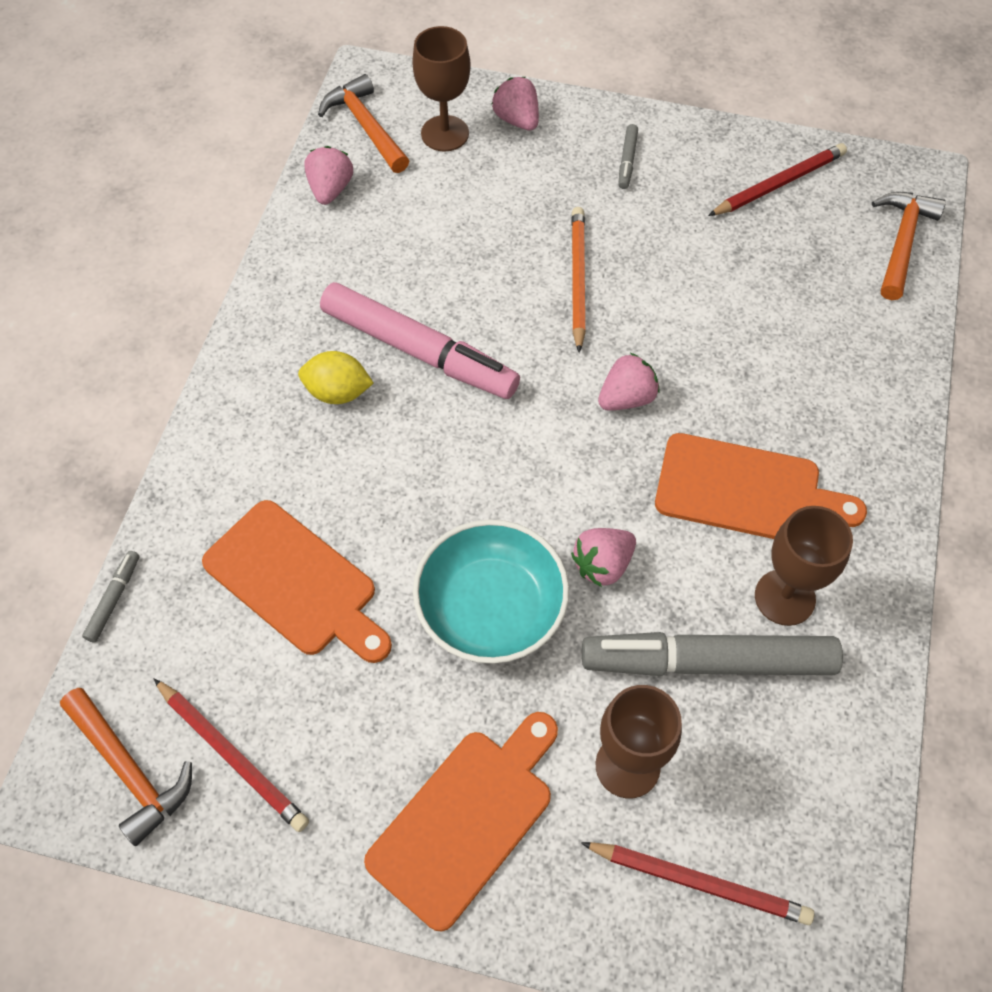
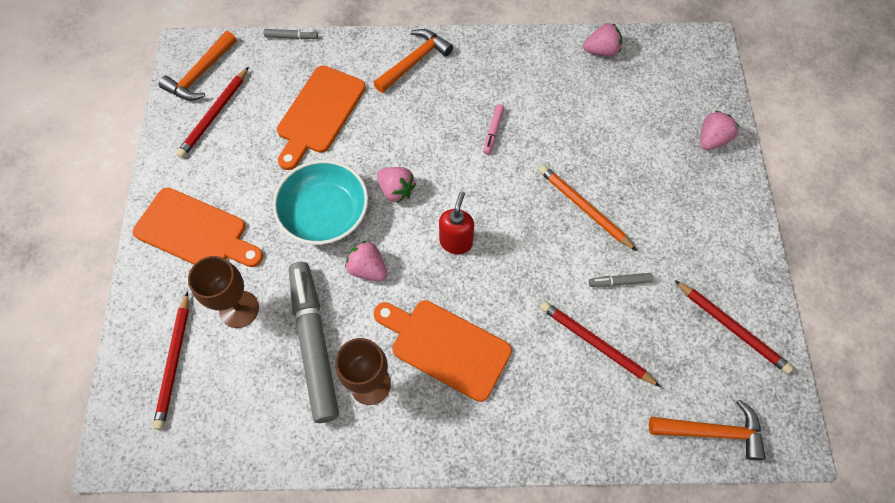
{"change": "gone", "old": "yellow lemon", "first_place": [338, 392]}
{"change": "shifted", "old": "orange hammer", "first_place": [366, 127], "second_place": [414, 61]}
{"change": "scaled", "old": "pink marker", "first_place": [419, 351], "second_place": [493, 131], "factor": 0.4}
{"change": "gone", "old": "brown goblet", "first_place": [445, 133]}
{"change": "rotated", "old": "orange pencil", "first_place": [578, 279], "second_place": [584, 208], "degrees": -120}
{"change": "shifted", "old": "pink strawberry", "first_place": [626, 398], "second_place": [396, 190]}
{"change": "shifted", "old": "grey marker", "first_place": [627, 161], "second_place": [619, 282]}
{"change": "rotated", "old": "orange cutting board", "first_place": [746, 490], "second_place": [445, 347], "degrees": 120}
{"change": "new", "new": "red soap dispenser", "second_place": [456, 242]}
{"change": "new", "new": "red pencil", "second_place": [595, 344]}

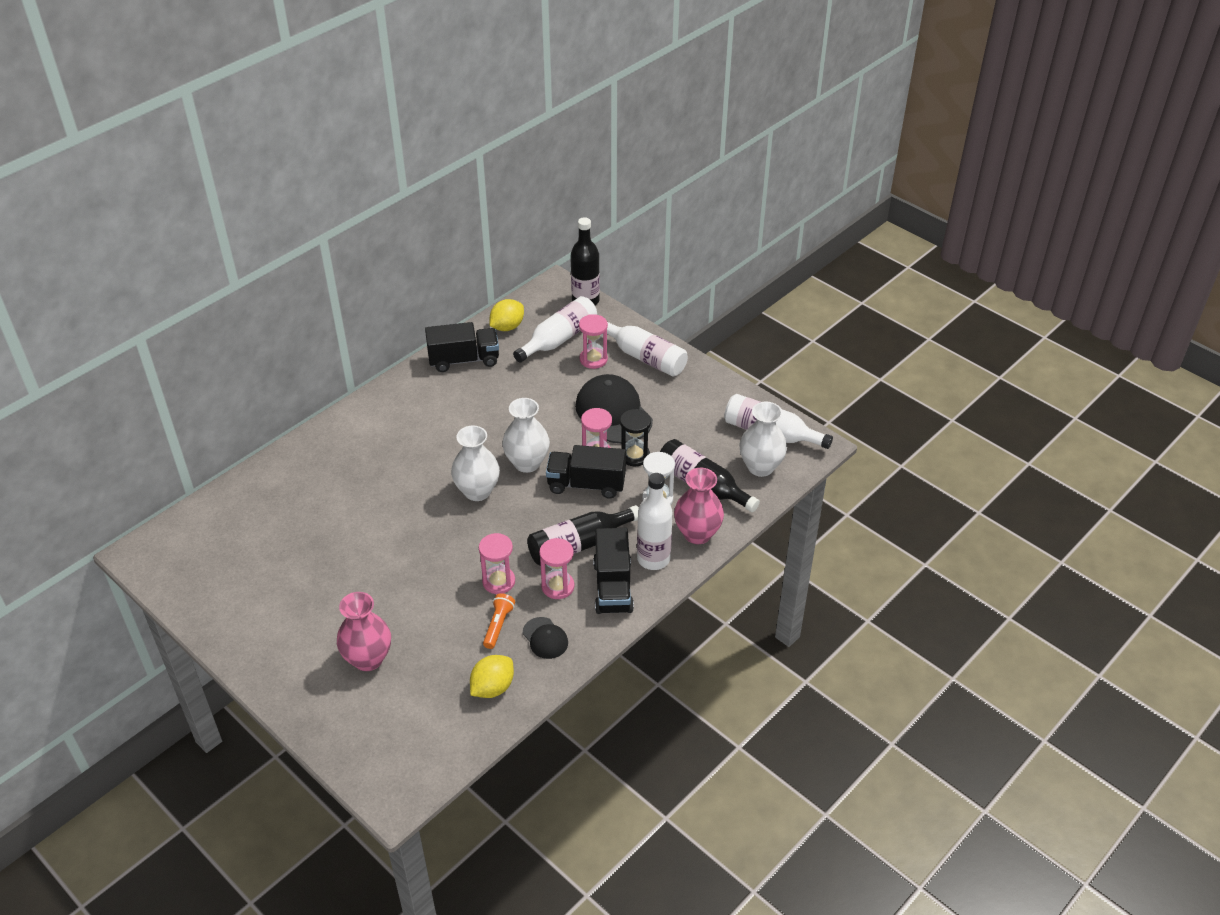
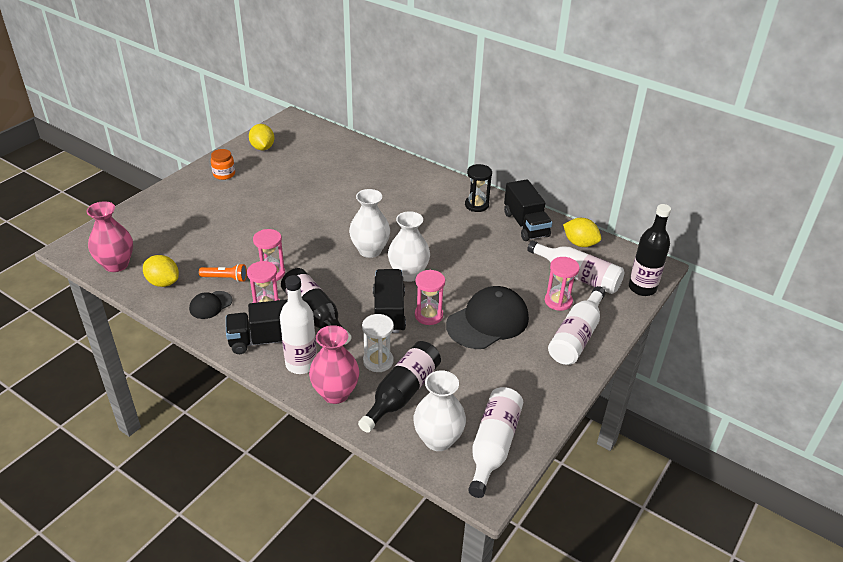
{"change": "shifted", "old": "pink vase", "first_place": [368, 659], "second_place": [116, 264]}
{"change": "shifted", "old": "black hourglass", "first_place": [634, 456], "second_place": [476, 205]}
{"change": "new", "new": "orange jar", "second_place": [224, 174]}
{"change": "new", "new": "yellow lemon", "second_place": [262, 148]}

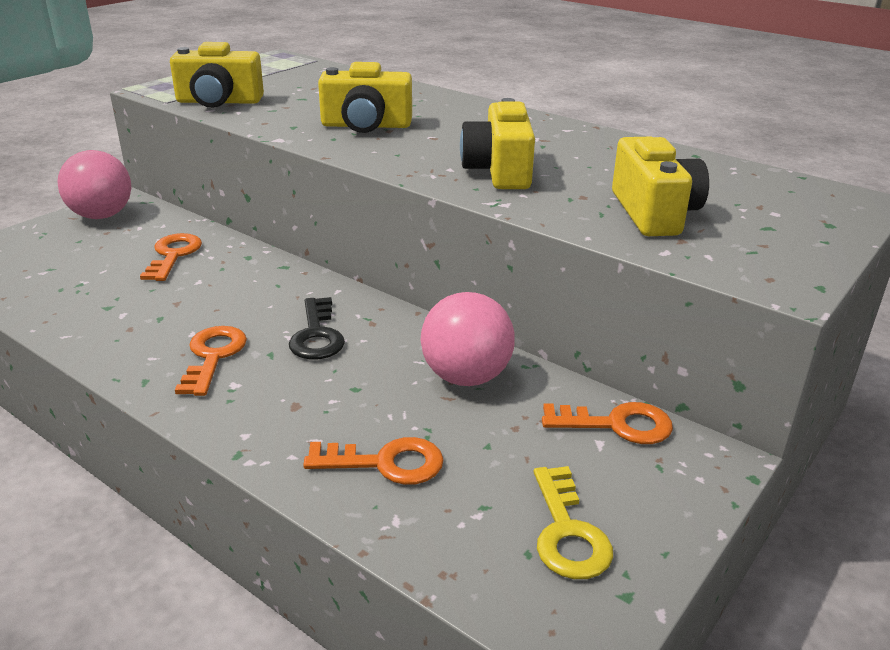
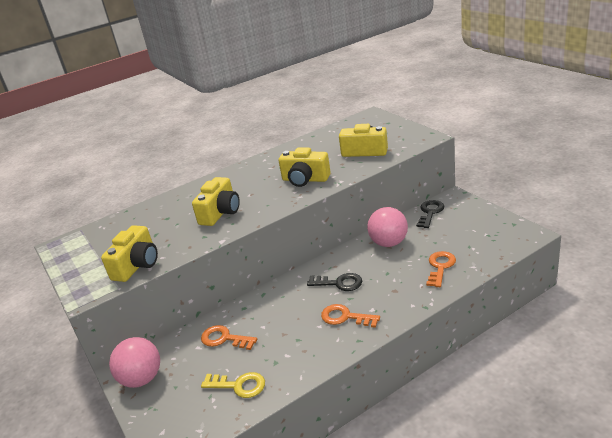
{"change": "shifted", "old": "yellow key", "first_place": [567, 532], "second_place": [239, 385]}
{"change": "repainted", "old": "orange key", "new": "black key", "first_place": [617, 425], "second_place": [430, 212]}

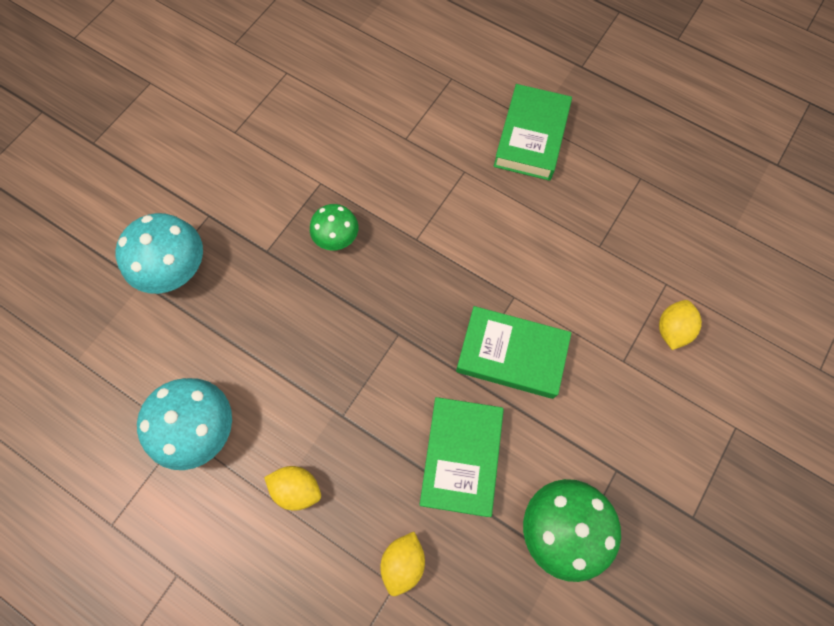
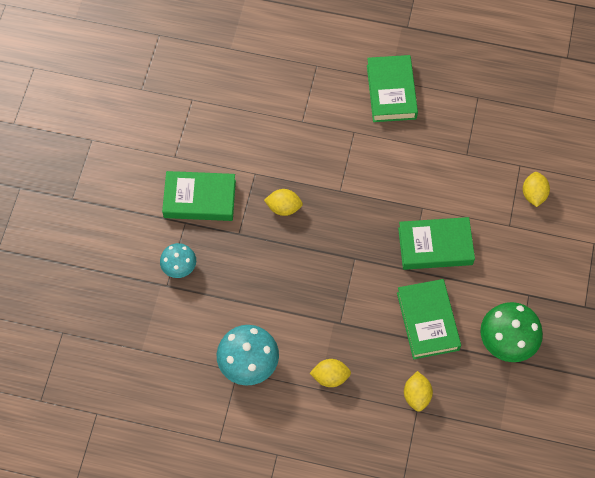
{"change": "scaled", "old": "turquoise mushroom", "first_place": [174, 268], "second_place": [179, 267], "factor": 0.61}
{"change": "swapped", "old": "green mushroom", "new": "yellow lemon", "first_place": [336, 237], "second_place": [283, 208]}
{"change": "new", "new": "green book", "second_place": [199, 199]}

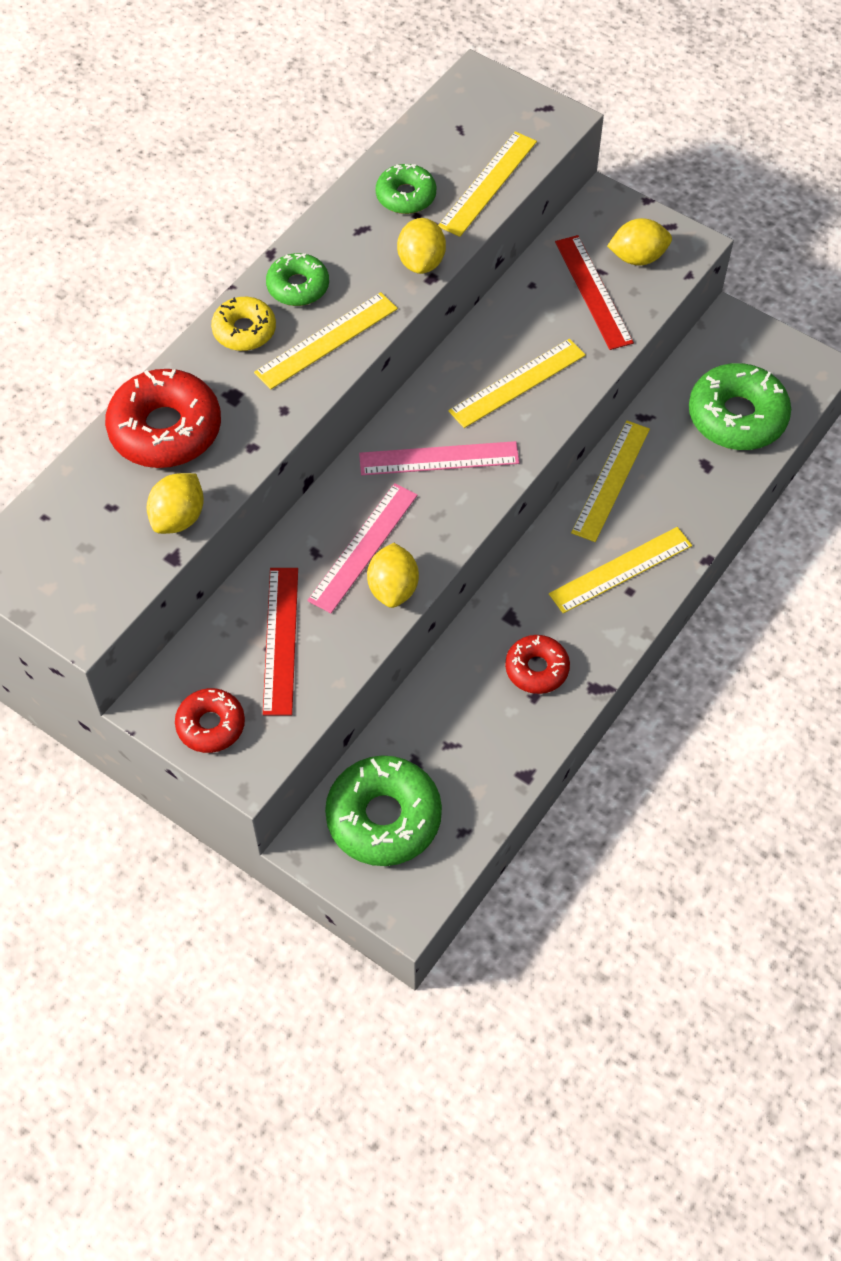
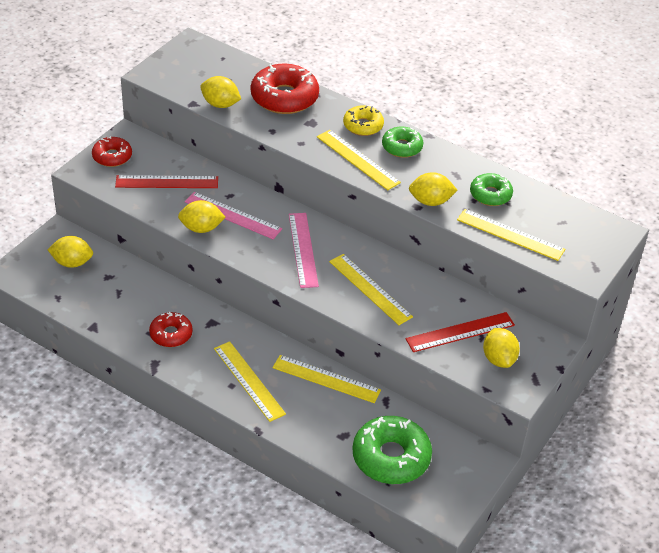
{"change": "swapped", "old": "green donut", "new": "yellow lemon", "first_place": [384, 817], "second_place": [72, 263]}

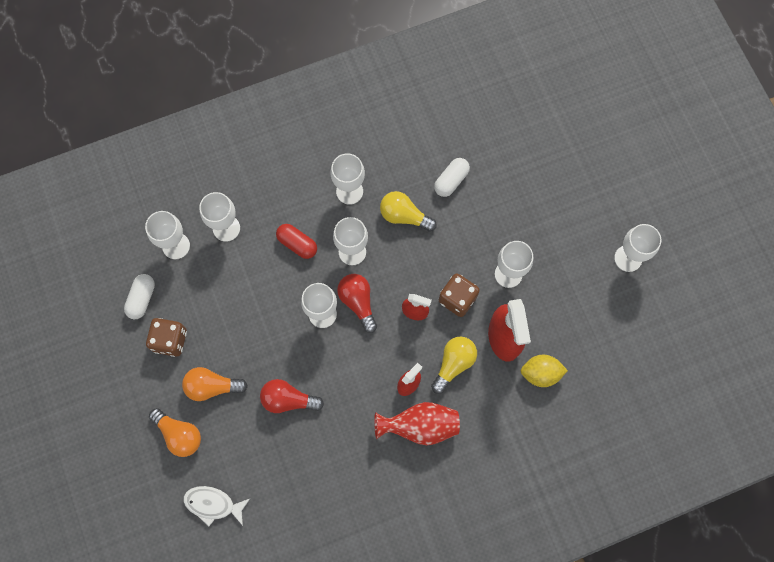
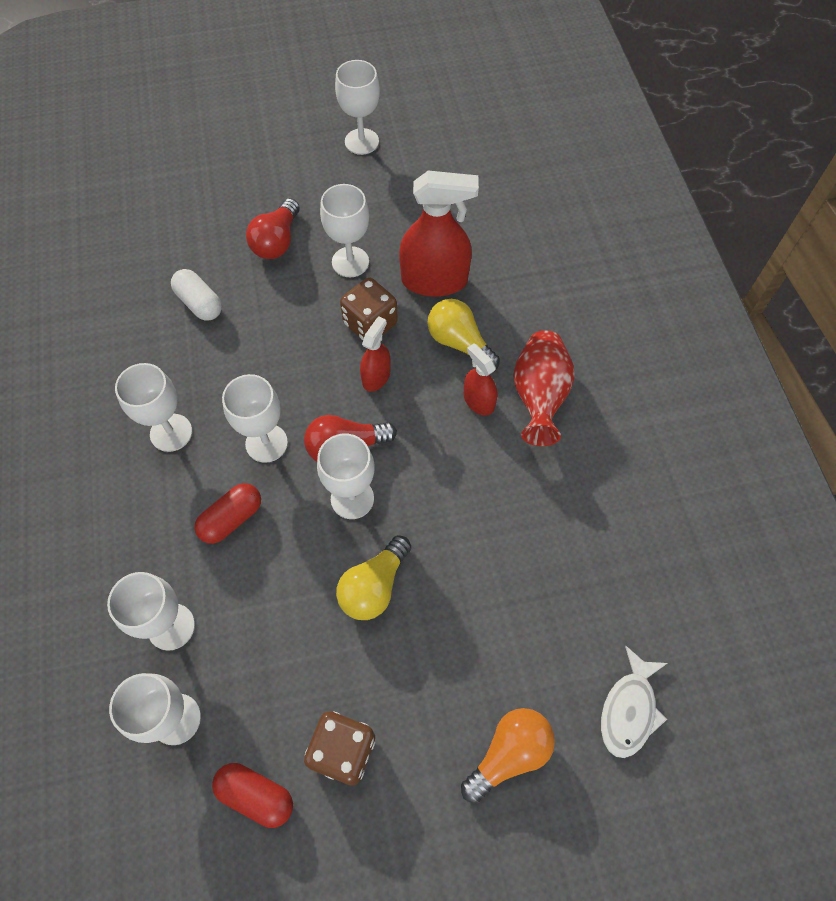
{"change": "repainted", "old": "white capsule", "new": "red capsule", "first_place": [142, 299], "second_place": [256, 795]}
{"change": "gone", "old": "orange light bulb", "first_place": [212, 386]}
{"change": "shifted", "old": "red light bulb", "first_place": [288, 400], "second_place": [277, 241]}
{"change": "shifted", "old": "yellow light bulb", "first_place": [404, 216], "second_place": [374, 586]}
{"change": "gone", "old": "yellow lemon", "first_place": [540, 373]}

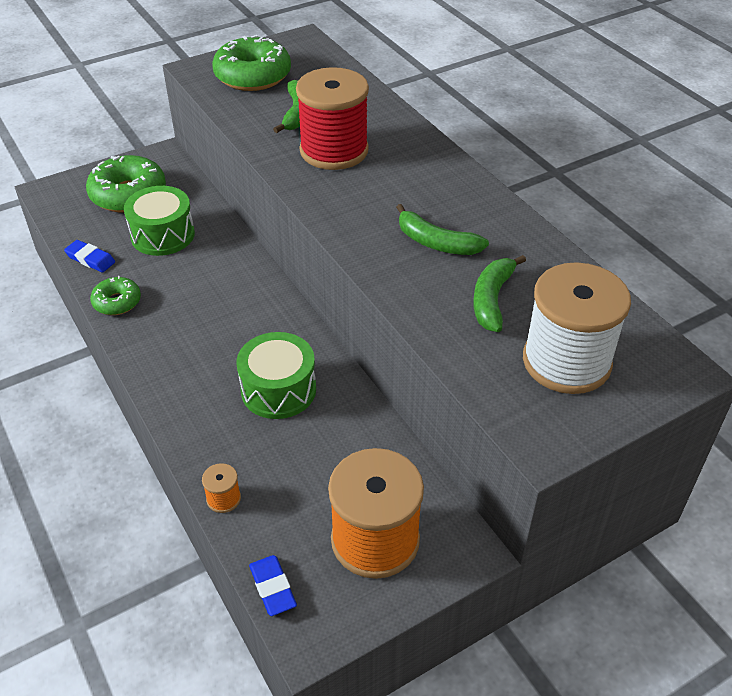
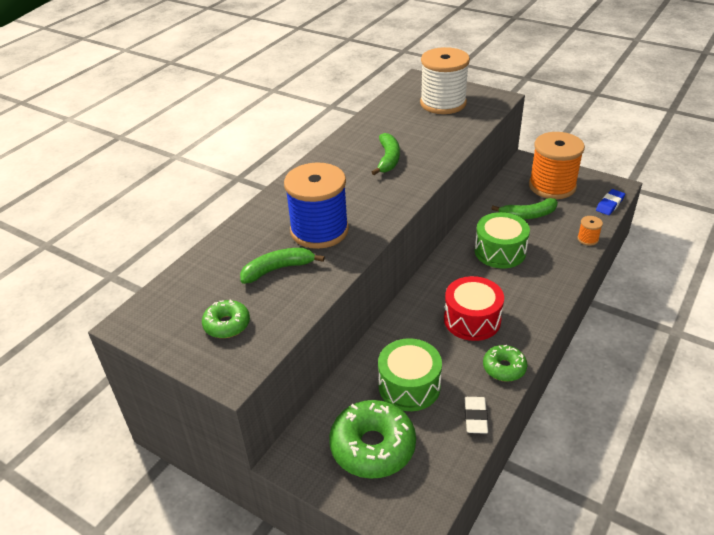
{"change": "repainted", "old": "blue eraser", "new": "white eraser", "first_place": [90, 259], "second_place": [475, 417]}
{"change": "scaled", "old": "green donut", "first_place": [253, 76], "second_place": [227, 325], "factor": 0.56}
{"change": "repainted", "old": "red spool", "new": "blue spool", "first_place": [334, 150], "second_place": [319, 230]}
{"change": "shifted", "old": "green banana", "first_place": [492, 299], "second_place": [528, 215]}
{"change": "new", "new": "red drum", "second_place": [472, 320]}

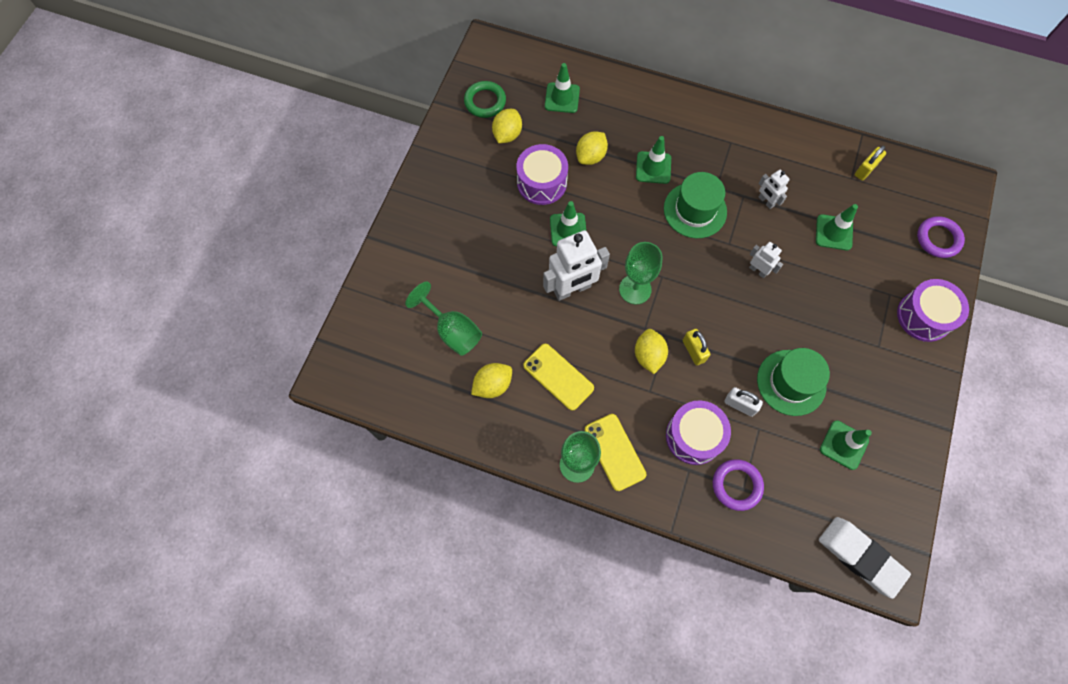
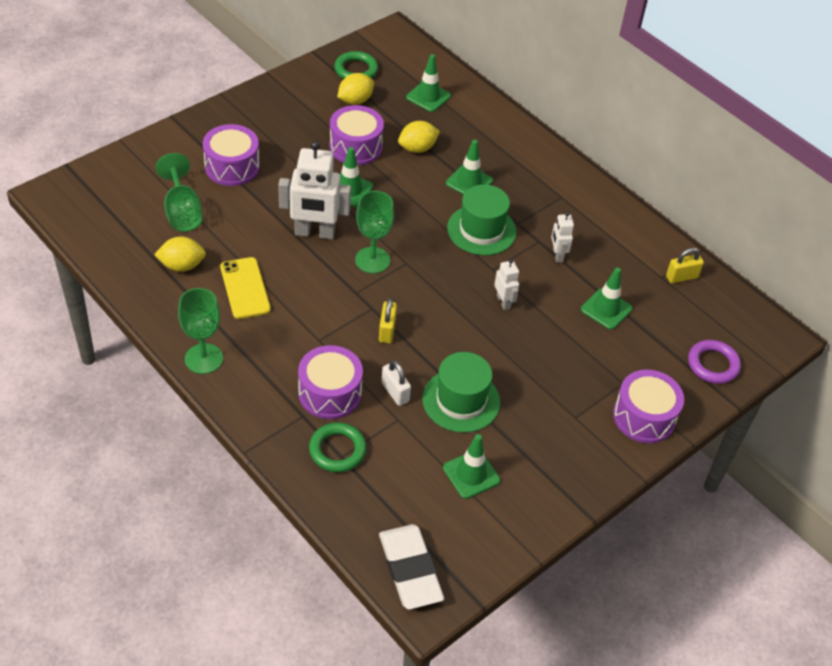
{"change": "gone", "old": "yellow phone", "first_place": [614, 452]}
{"change": "gone", "old": "yellow lemon", "first_place": [648, 355]}
{"change": "repainted", "old": "purple ring", "new": "green ring", "first_place": [736, 485], "second_place": [337, 450]}
{"change": "new", "new": "purple drum", "second_place": [232, 167]}

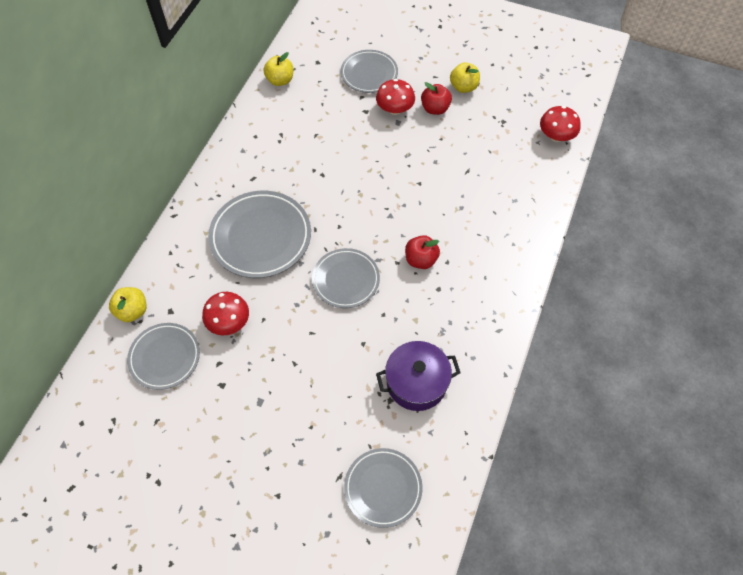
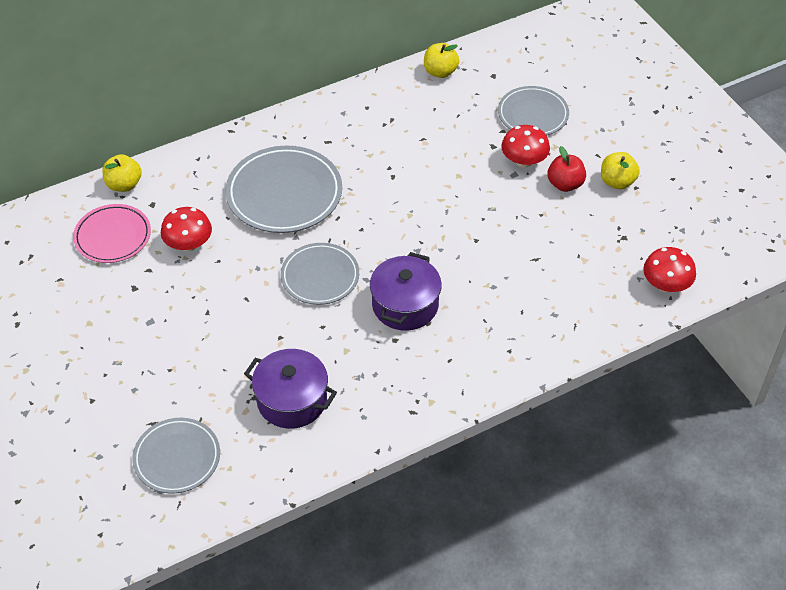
{"change": "repainted", "old": "grey plate", "new": "pink plate", "first_place": [165, 357], "second_place": [113, 236]}
{"change": "swapped", "old": "red apple", "new": "purple pot", "first_place": [421, 260], "second_place": [405, 305]}

